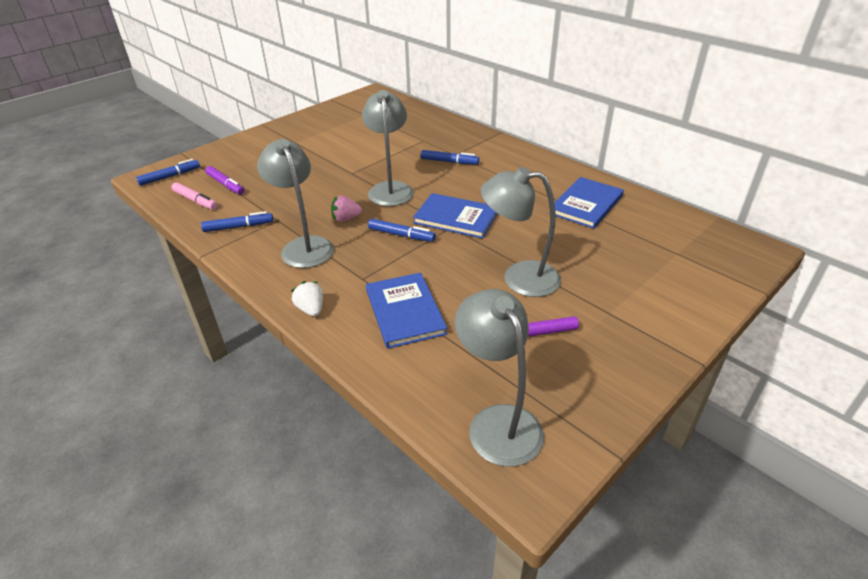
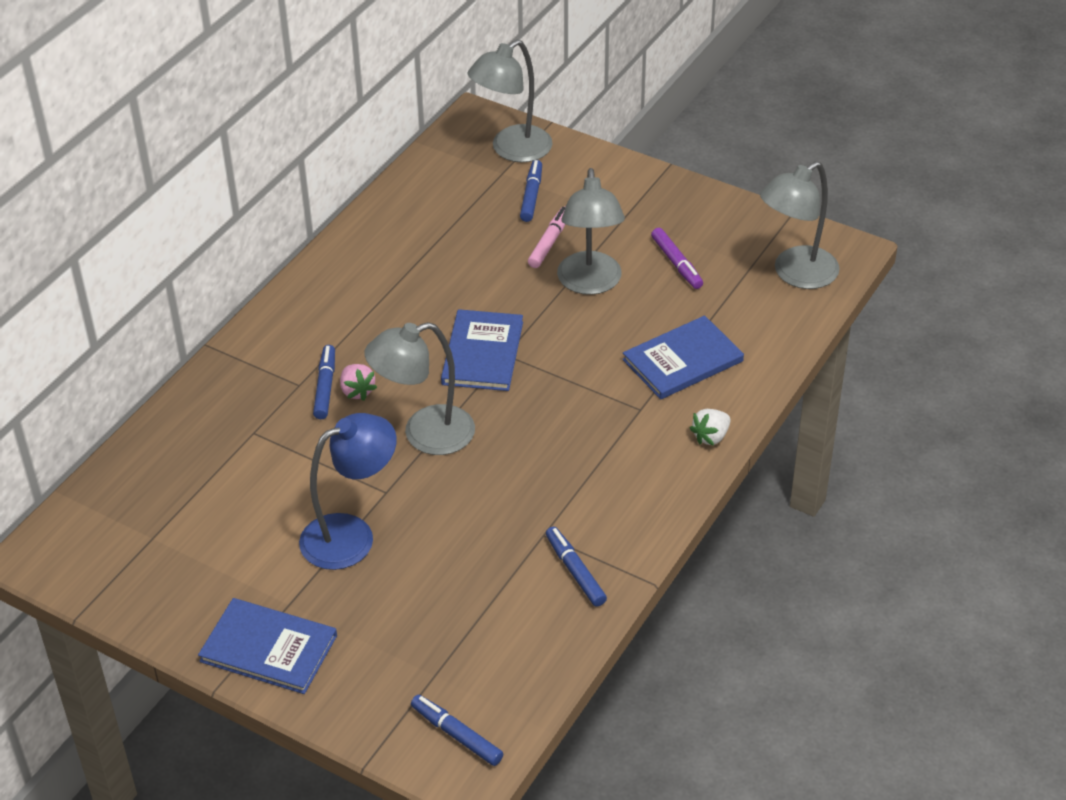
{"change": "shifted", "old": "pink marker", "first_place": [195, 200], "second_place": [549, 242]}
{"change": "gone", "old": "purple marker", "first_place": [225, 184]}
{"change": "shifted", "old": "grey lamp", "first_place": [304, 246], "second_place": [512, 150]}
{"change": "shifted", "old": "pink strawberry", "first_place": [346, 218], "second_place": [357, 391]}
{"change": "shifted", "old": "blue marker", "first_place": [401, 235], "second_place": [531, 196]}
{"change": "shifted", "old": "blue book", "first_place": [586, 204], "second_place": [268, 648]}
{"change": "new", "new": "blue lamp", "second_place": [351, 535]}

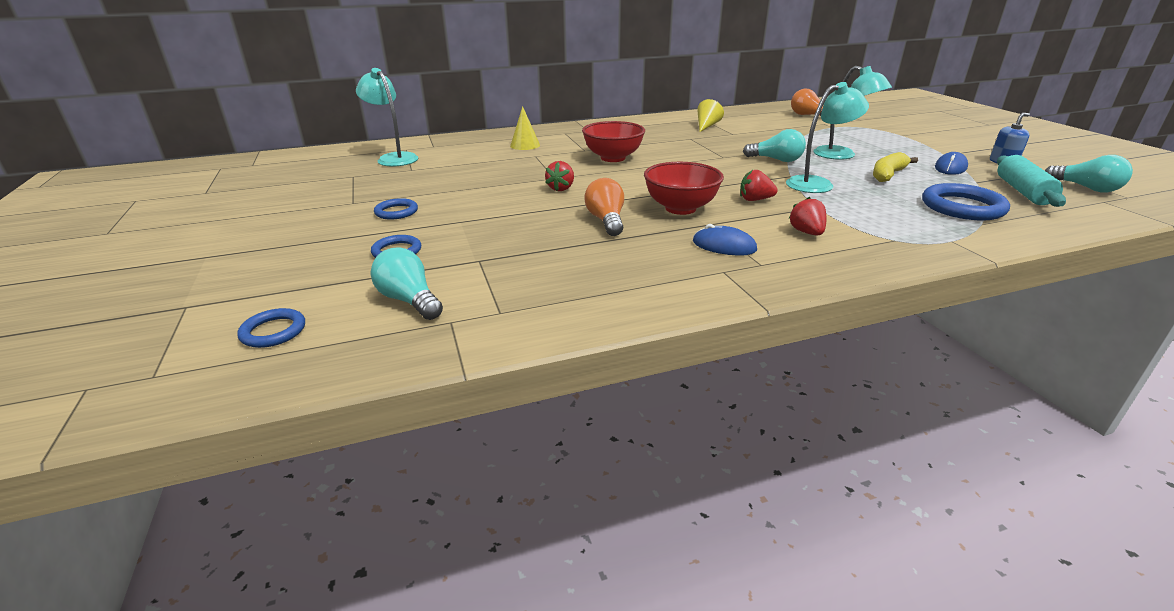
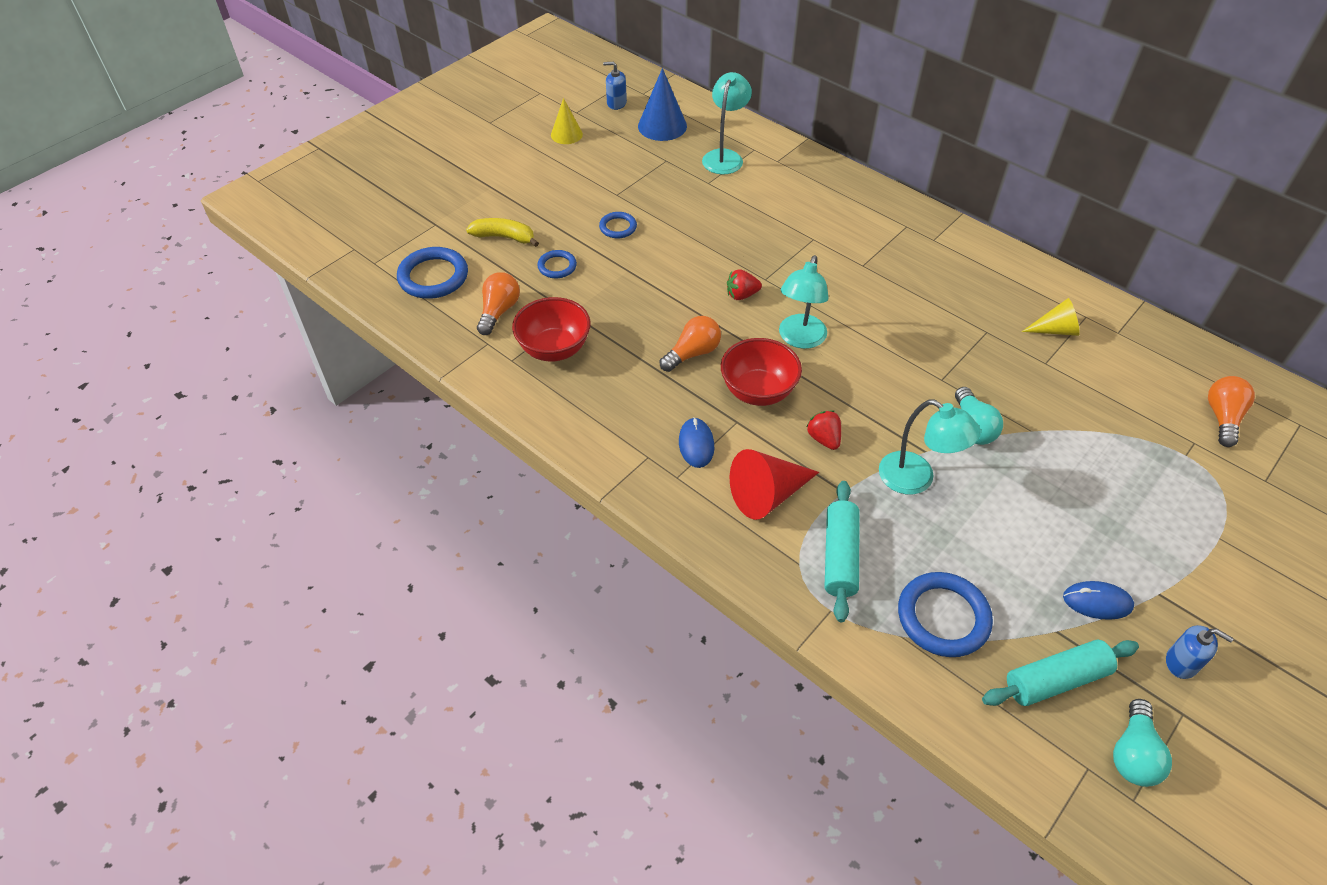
{"change": "scaled", "old": "blue ring", "first_place": [273, 331], "second_place": [433, 277], "factor": 1.78}
{"change": "repainted", "old": "turquoise light bulb", "new": "orange light bulb", "first_place": [409, 300], "second_place": [499, 311]}
{"change": "shifted", "old": "yellow cone", "first_place": [525, 145], "second_place": [566, 134]}
{"change": "shifted", "old": "red bowl", "first_place": [613, 158], "second_place": [554, 349]}
{"change": "swapped", "old": "red strawberry", "new": "red cone", "first_place": [806, 232], "second_place": [767, 494]}
{"change": "shifted", "old": "turquoise lamp", "first_place": [842, 155], "second_place": [799, 339]}
{"change": "shifted", "old": "yellow banana", "first_place": [888, 175], "second_place": [504, 237]}
{"change": "new", "new": "blue soap dispenser", "second_place": [616, 103]}
{"change": "new", "new": "blue cone", "second_place": [662, 126]}
{"change": "new", "new": "turquoise rolling pin", "second_place": [840, 556]}

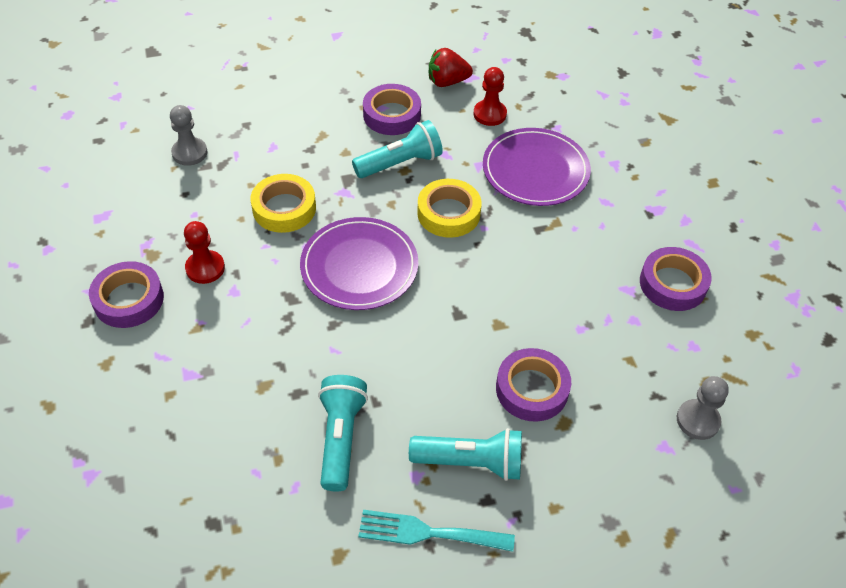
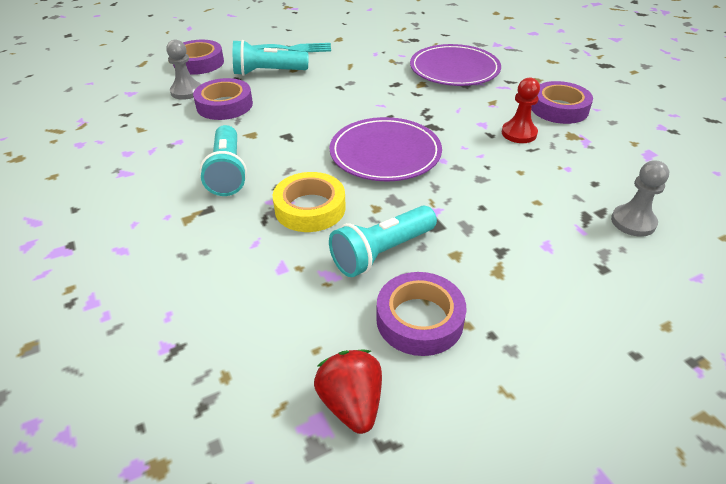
{"change": "gone", "old": "yellow tape", "first_place": [284, 208]}
{"change": "shifted", "old": "turquoise flashlight", "first_place": [341, 438], "second_place": [227, 172]}
{"change": "rotated", "old": "red strawberry", "first_place": [447, 82], "second_place": [351, 404], "degrees": -90}
{"change": "gone", "old": "red pawn", "first_place": [489, 114]}
{"change": "shifted", "old": "purple plate", "first_place": [535, 170], "second_place": [454, 69]}
{"change": "shifted", "old": "purple tape", "first_place": [672, 284], "second_place": [199, 63]}
{"change": "shifted", "old": "grey pawn", "first_place": [698, 420], "second_place": [186, 91]}

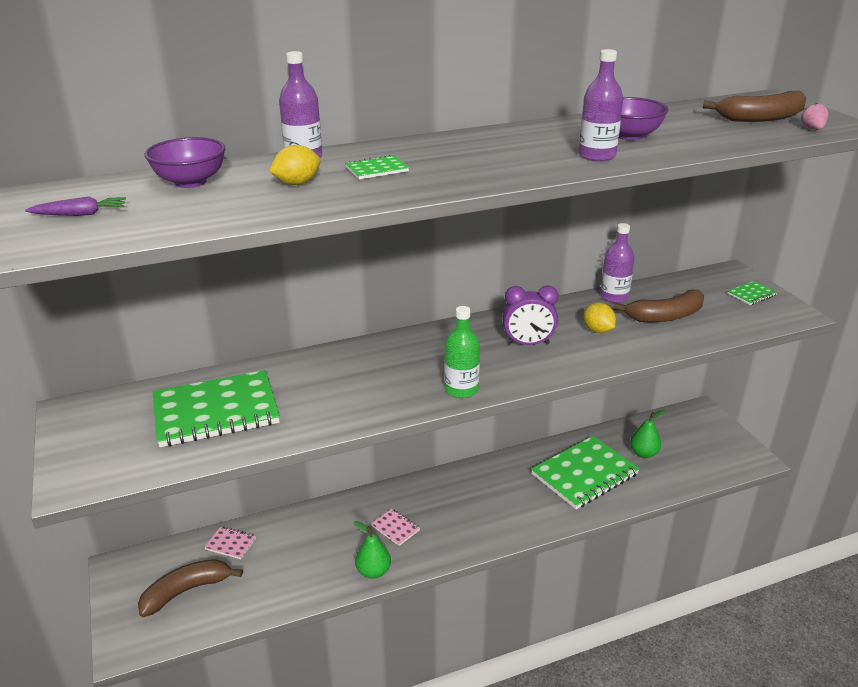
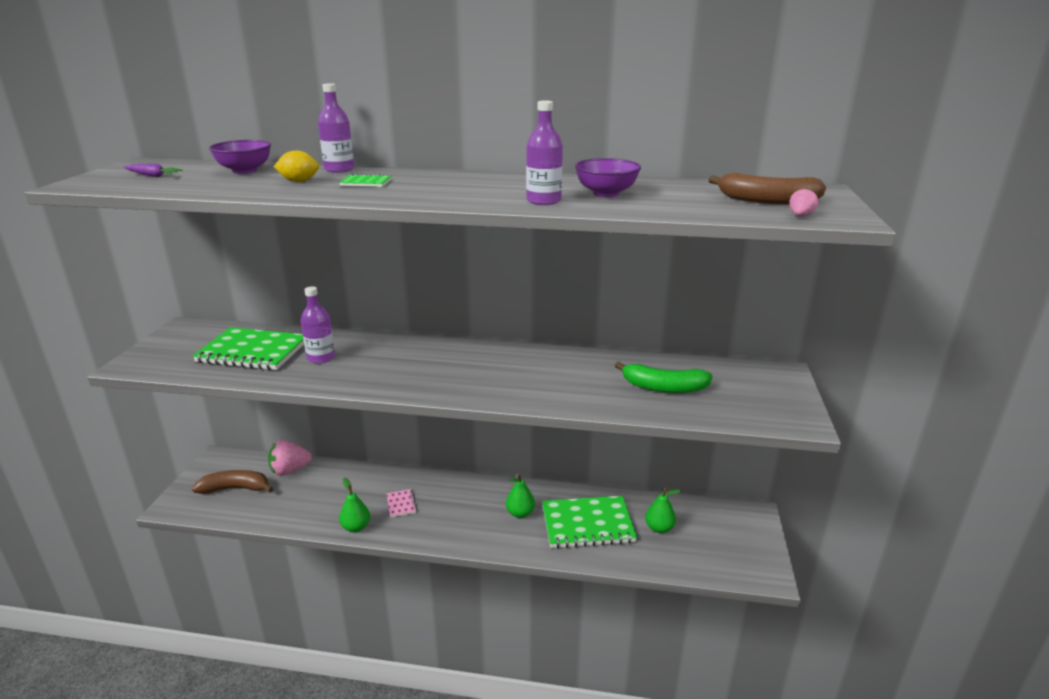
{"change": "swapped", "old": "pink notebook", "new": "pink strawberry", "first_place": [231, 544], "second_place": [290, 470]}
{"change": "gone", "old": "green bottle", "first_place": [461, 389]}
{"change": "gone", "old": "purple clock", "first_place": [528, 343]}
{"change": "gone", "old": "yellow lemon", "first_place": [597, 330]}
{"change": "shifted", "old": "purple bottle", "first_place": [614, 296], "second_place": [321, 358]}
{"change": "repainted", "old": "brown banana", "new": "green banana", "first_place": [665, 316], "second_place": [664, 387]}
{"change": "gone", "old": "green notebook", "first_place": [751, 294]}
{"change": "new", "new": "green pear", "second_place": [520, 513]}

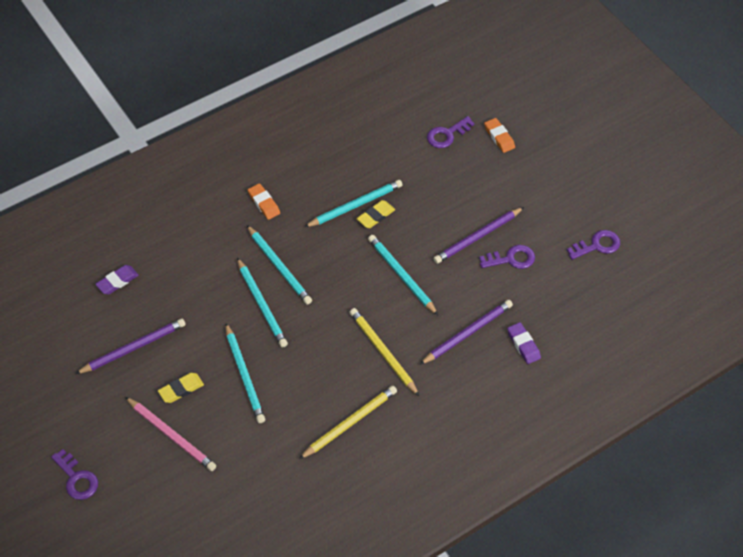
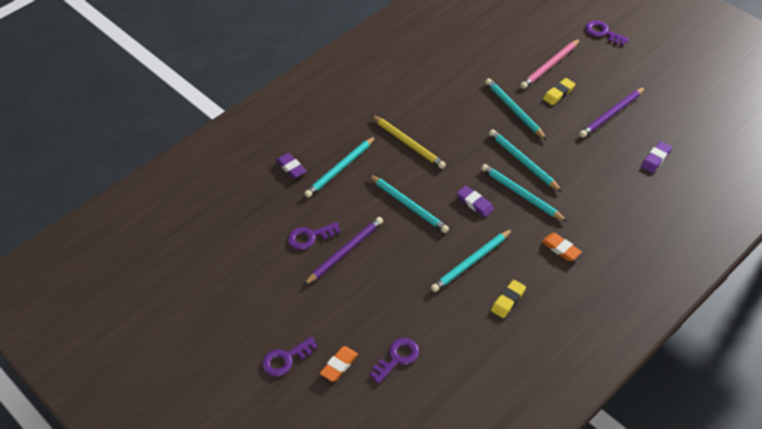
{"change": "rotated", "old": "pink pencil", "first_place": [171, 435], "second_place": [550, 65], "degrees": -75}
{"change": "gone", "old": "yellow pencil", "first_place": [349, 423]}
{"change": "shifted", "old": "yellow eraser", "first_place": [376, 216], "second_place": [508, 300]}
{"change": "repainted", "old": "purple pencil", "new": "turquoise pencil", "first_place": [467, 333], "second_place": [340, 168]}
{"change": "rotated", "old": "orange eraser", "first_place": [499, 137], "second_place": [339, 365], "degrees": 75}
{"change": "shifted", "old": "purple key", "first_place": [597, 245], "second_place": [285, 359]}
{"change": "new", "new": "purple eraser", "second_place": [474, 203]}

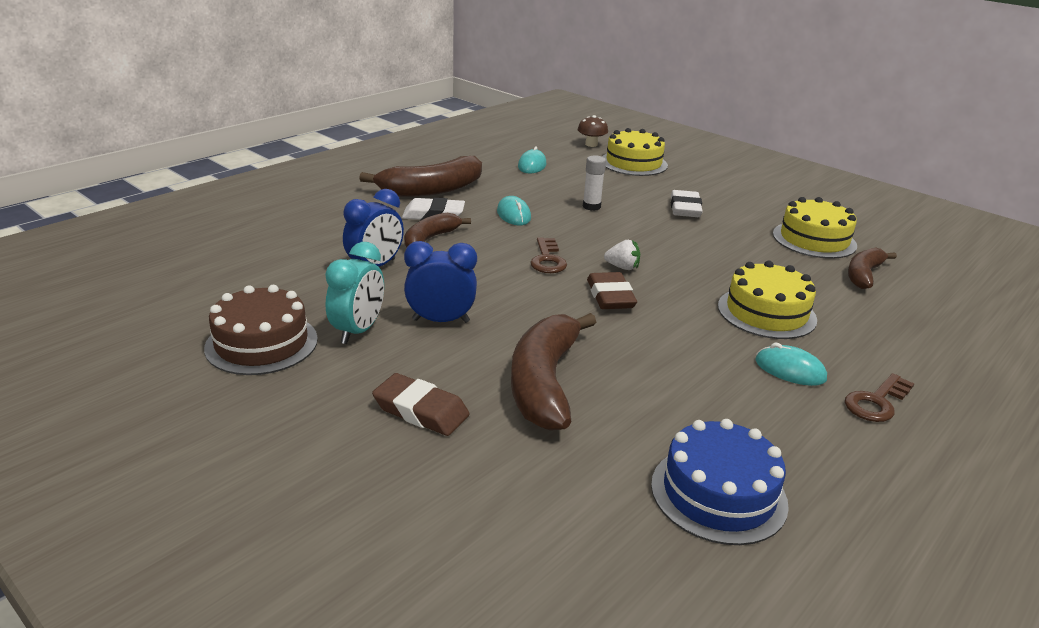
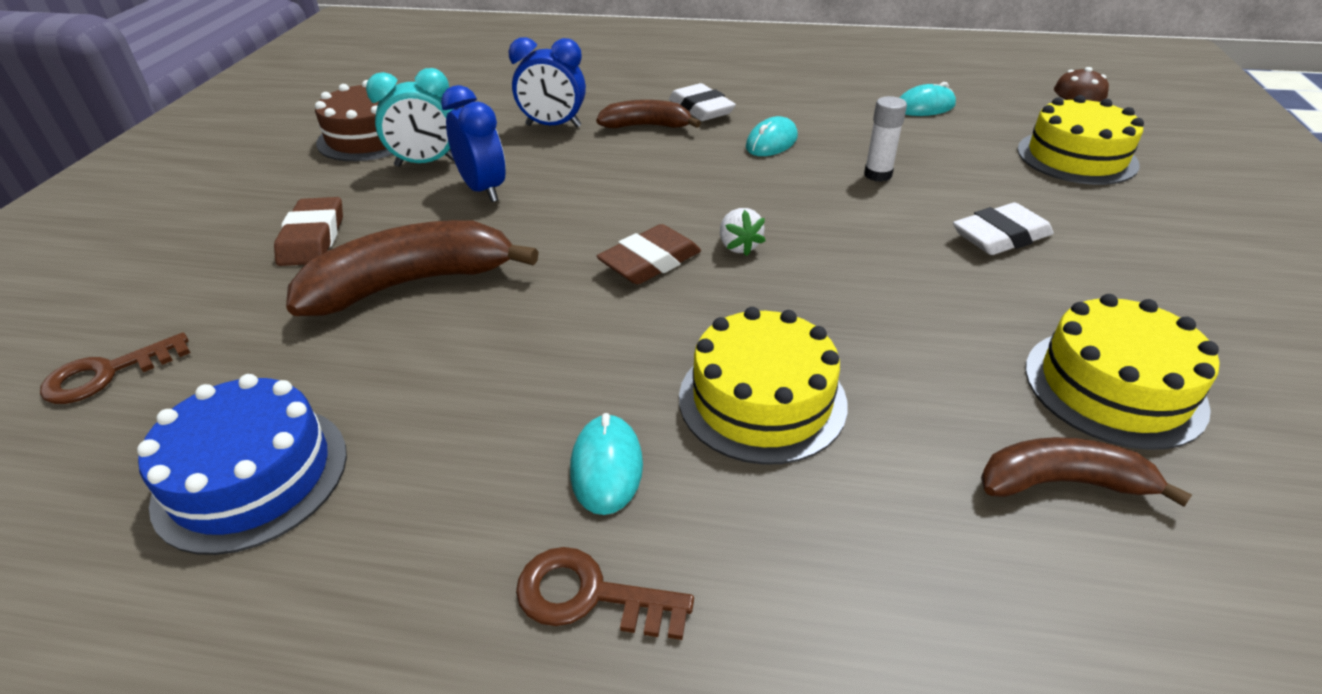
{"change": "gone", "old": "brown banana", "first_place": [432, 190]}
{"change": "shifted", "old": "brown key", "first_place": [547, 260], "second_place": [107, 374]}

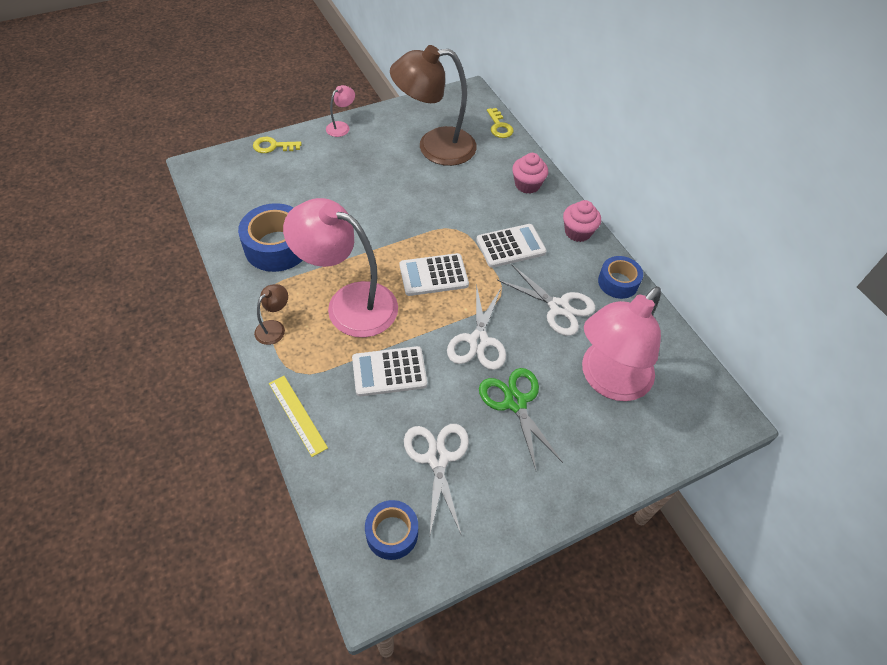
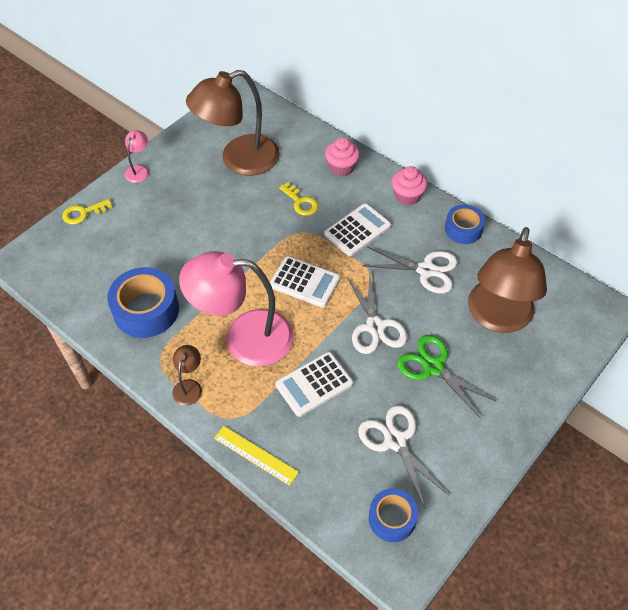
{"change": "rotated", "old": "white calculator", "first_place": [433, 275], "second_place": [304, 282], "degrees": -120}
{"change": "shifted", "old": "yellow key", "first_place": [499, 126], "second_place": [301, 202]}
{"change": "repainted", "old": "pink lamp", "new": "brown lamp", "first_place": [608, 380], "second_place": [497, 318]}

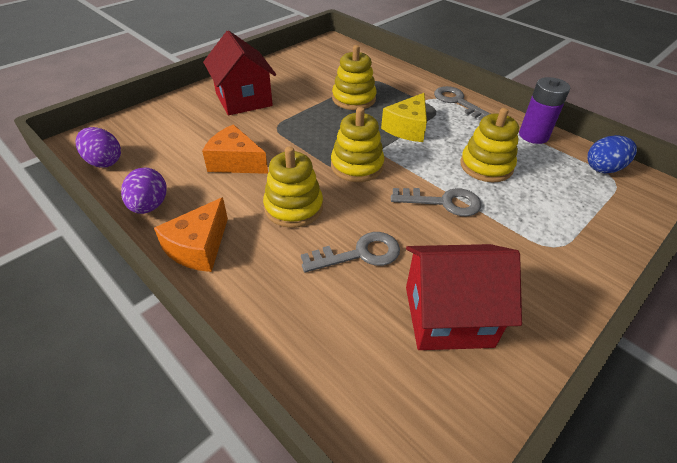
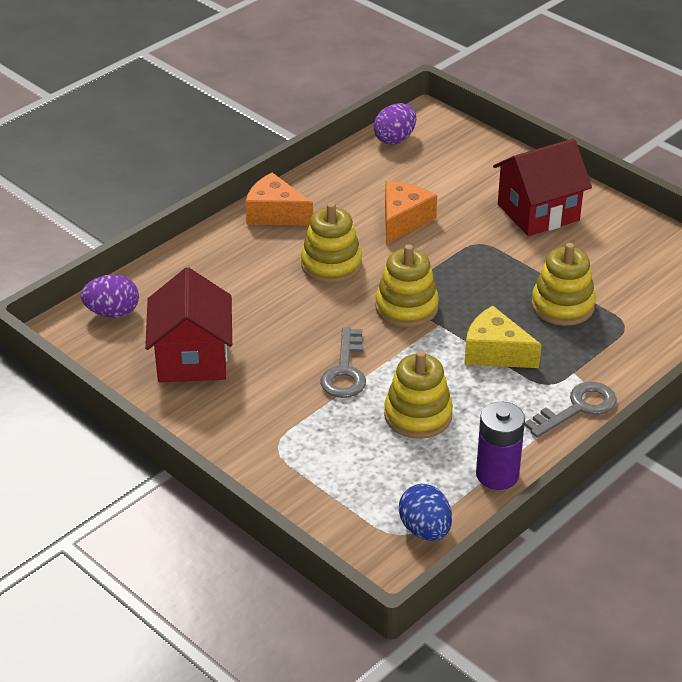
{"change": "shifted", "old": "purple egg", "first_place": [149, 206], "second_place": [112, 312]}
{"change": "gone", "old": "grey key", "first_place": [360, 254]}

